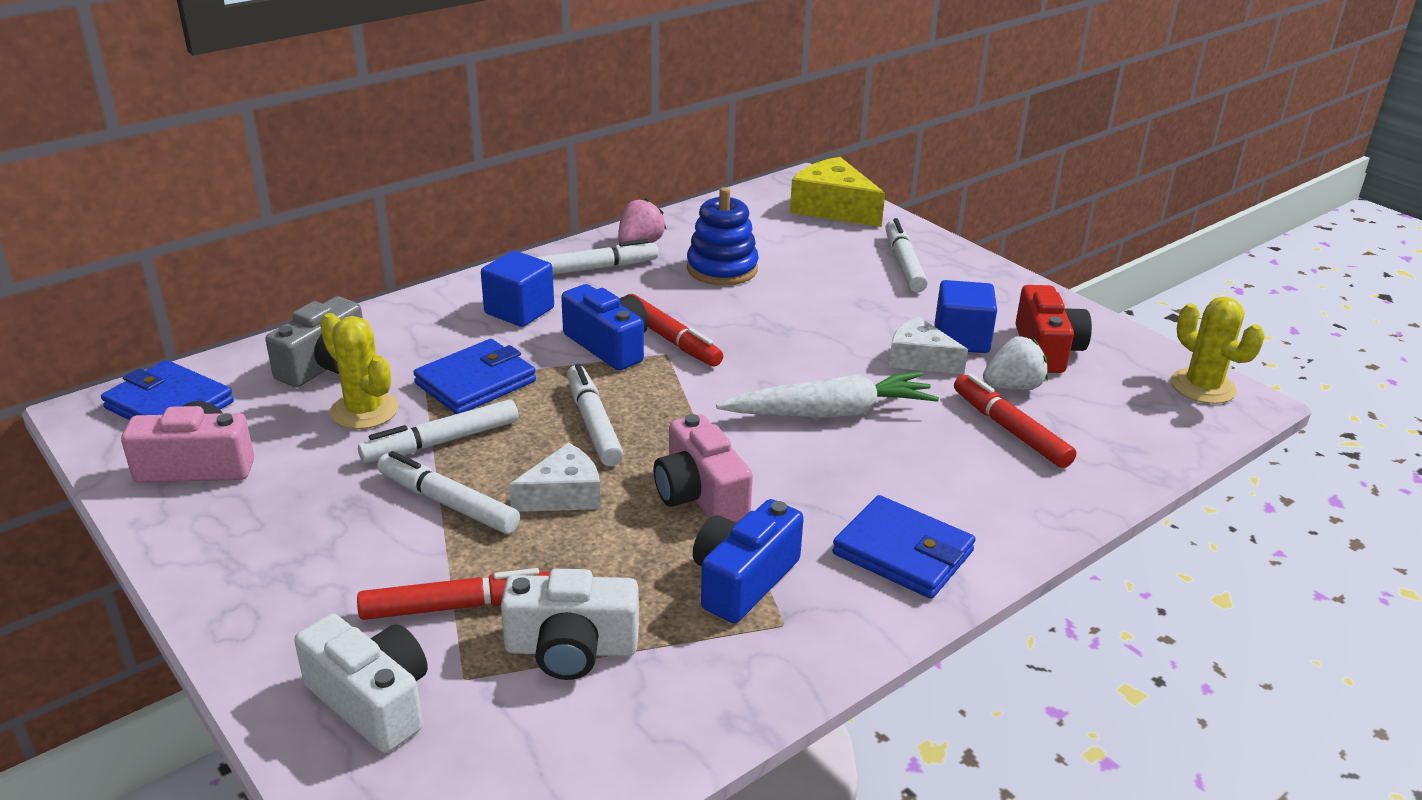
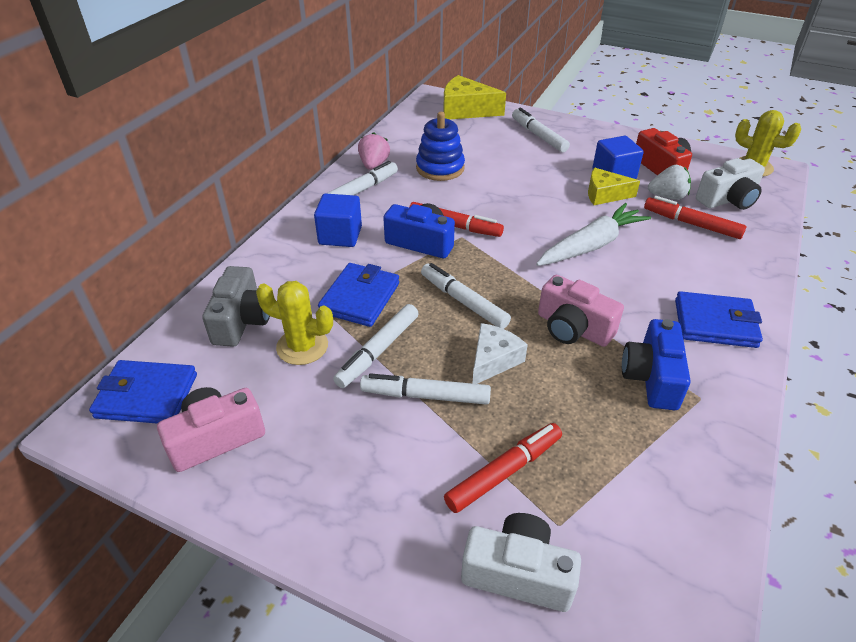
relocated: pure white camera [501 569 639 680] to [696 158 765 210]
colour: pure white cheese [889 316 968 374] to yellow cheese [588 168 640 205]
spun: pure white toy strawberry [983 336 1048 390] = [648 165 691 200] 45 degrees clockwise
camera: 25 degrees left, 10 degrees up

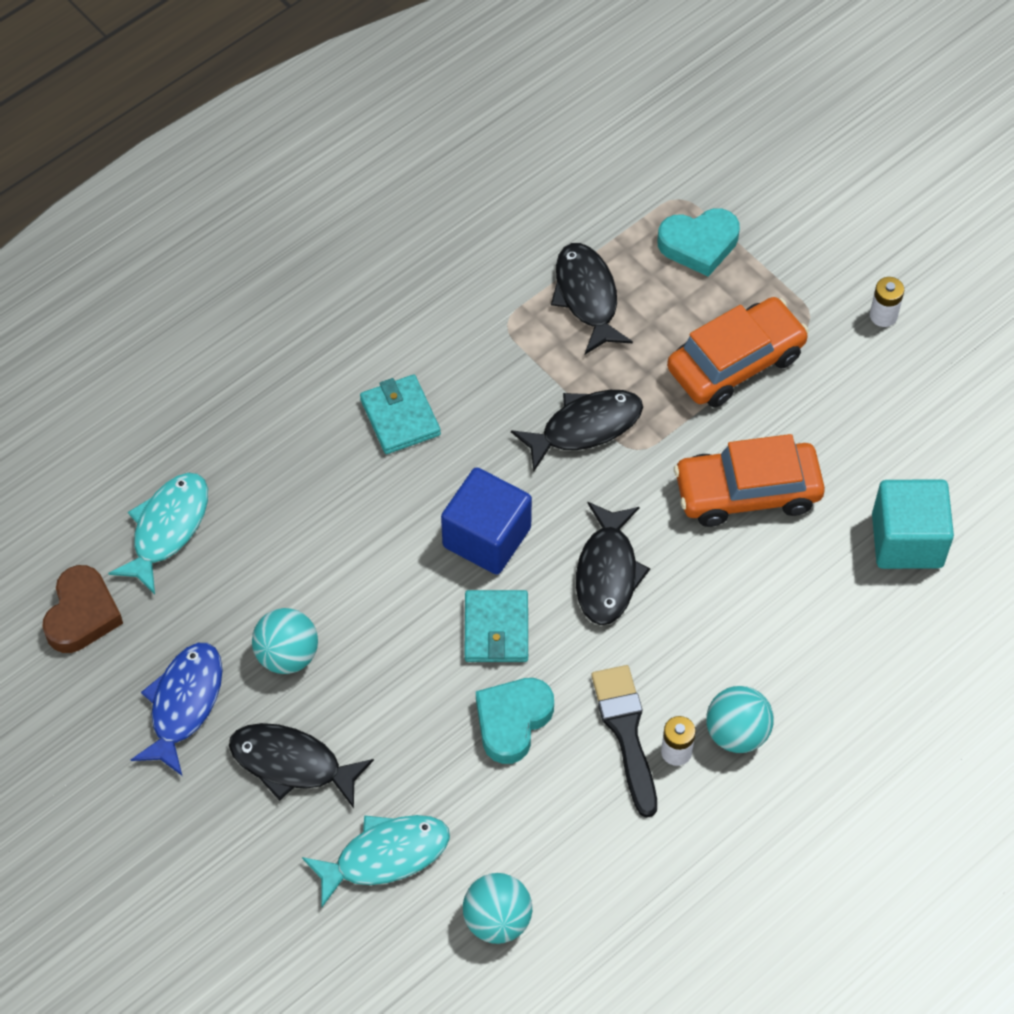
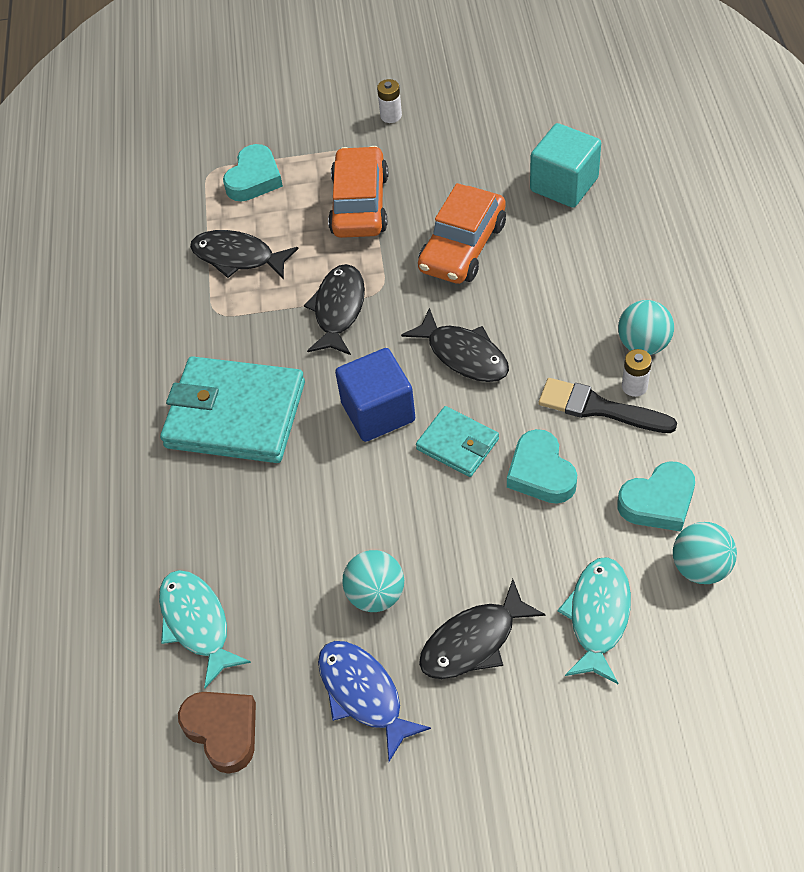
appeared: turquoise heart [617 461 695 532]
size: turquoise billfold [360 375 441 454] = [160 356 305 463] x1.92
camera: 50 degrees left, 5 degrees down

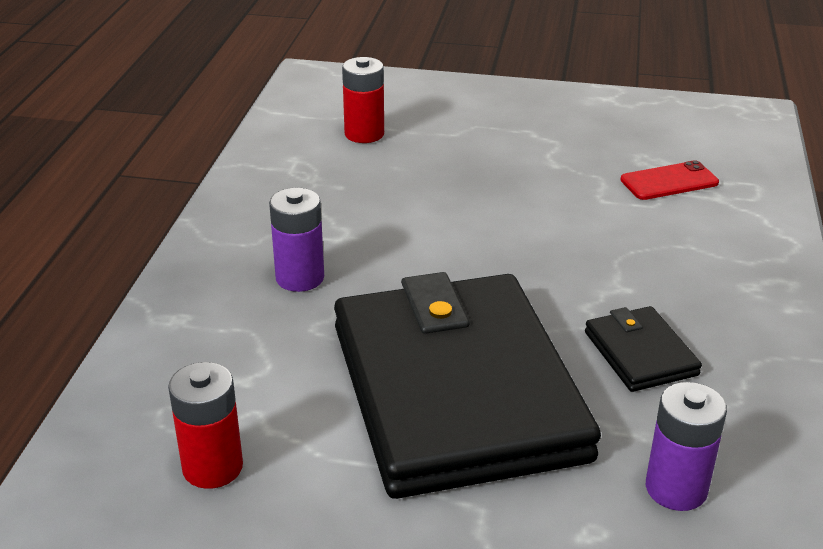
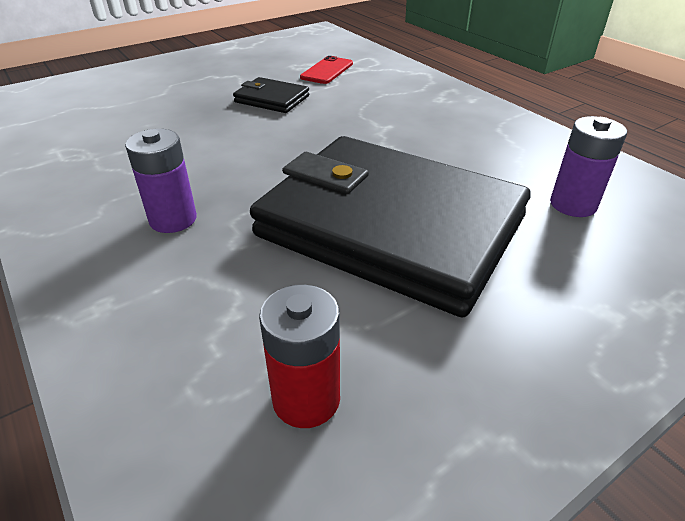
missing: crimson AA battery [342 57 384 143]
relocated: black billfold [585 306 702 392] to [233 77 309 113]
camera: 45 degrees left, 5 degrees up

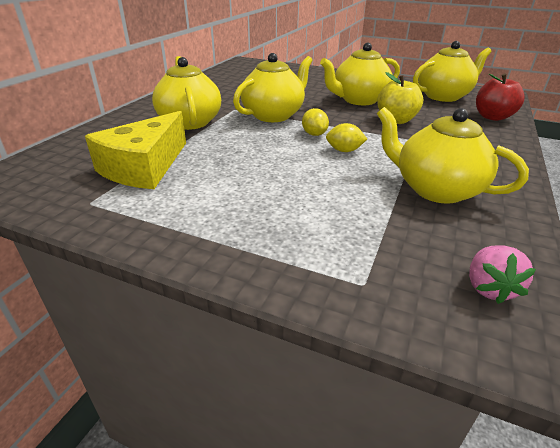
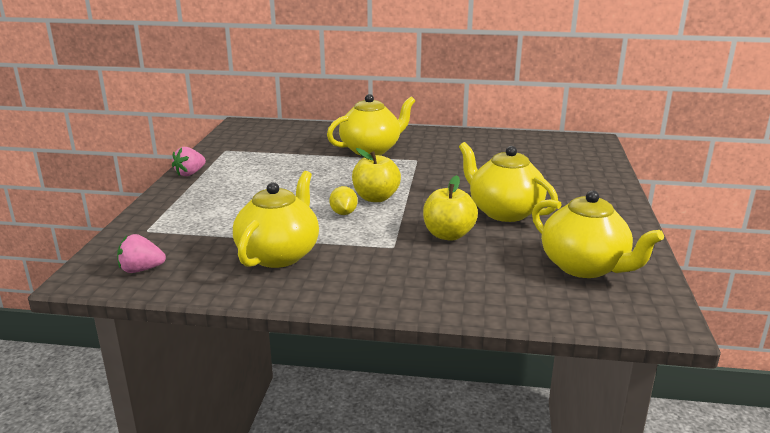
missing: yellow tea pot [233 53 313 122]; crimson toy apple [476 74 525 121]; yellow cheese [85 111 186 189]
appeared: rose-pink toy strawberry [172 147 206 176]
exchanged: yellow toy lemon [302 108 329 136] to yellow toy apple [352 148 401 202]
camera: 75 degrees right, 10 degrees down

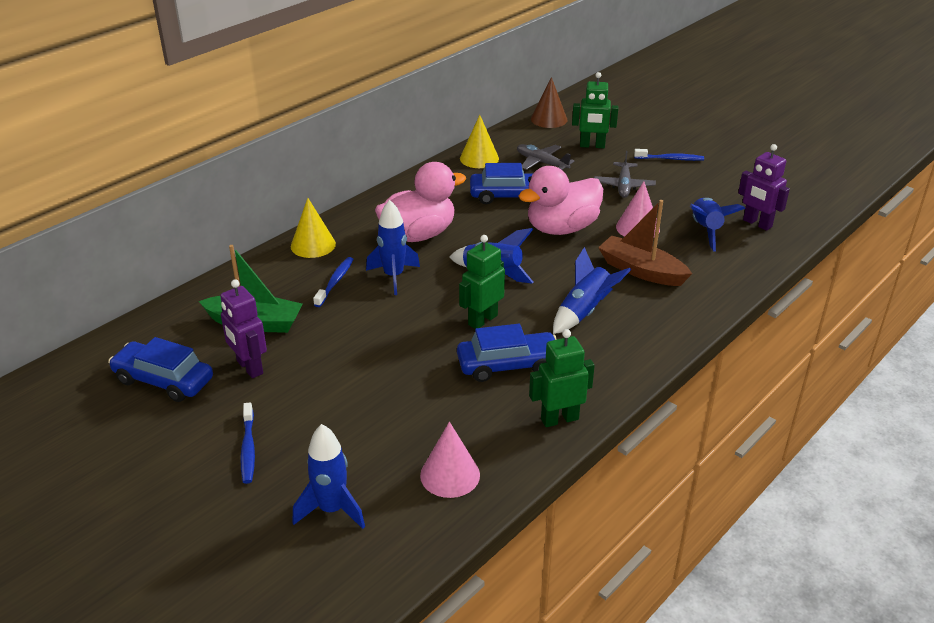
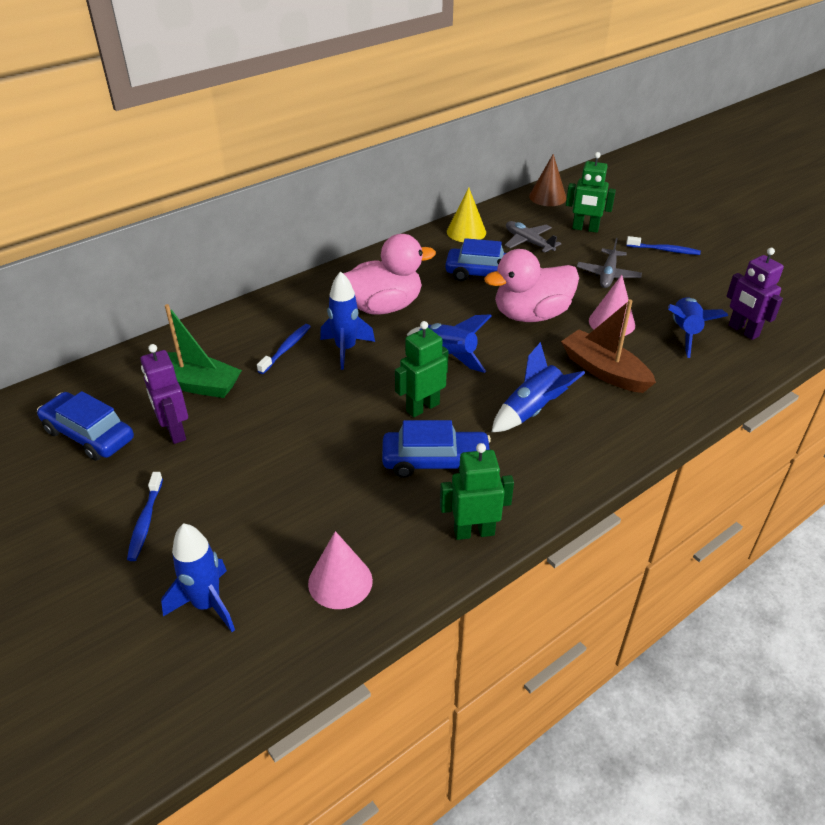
missing: yellow cone [291 198 336 258]
camera: 10 degrees right, 5 degrees up

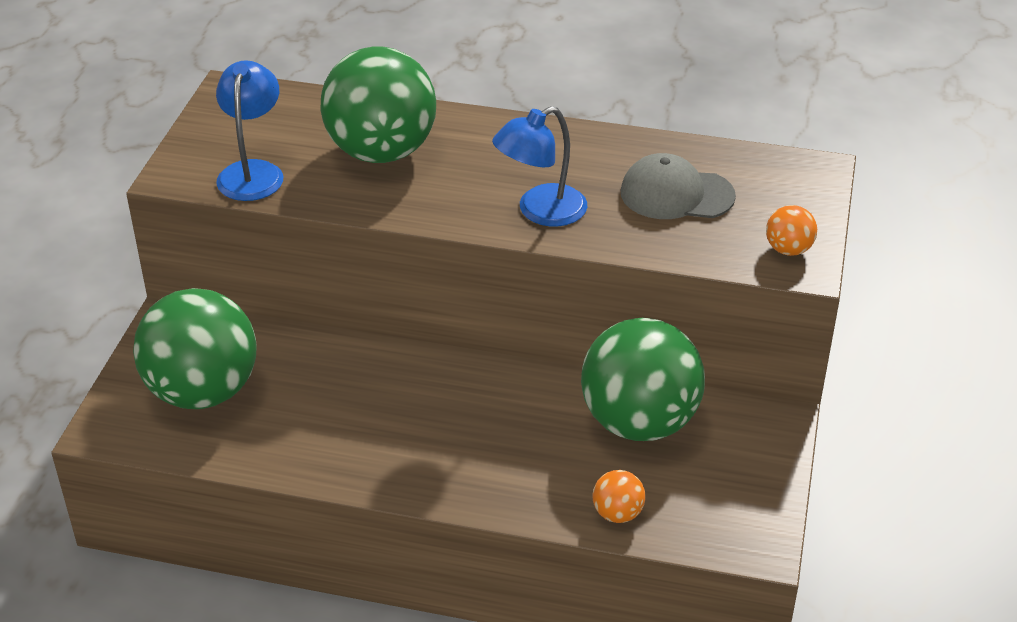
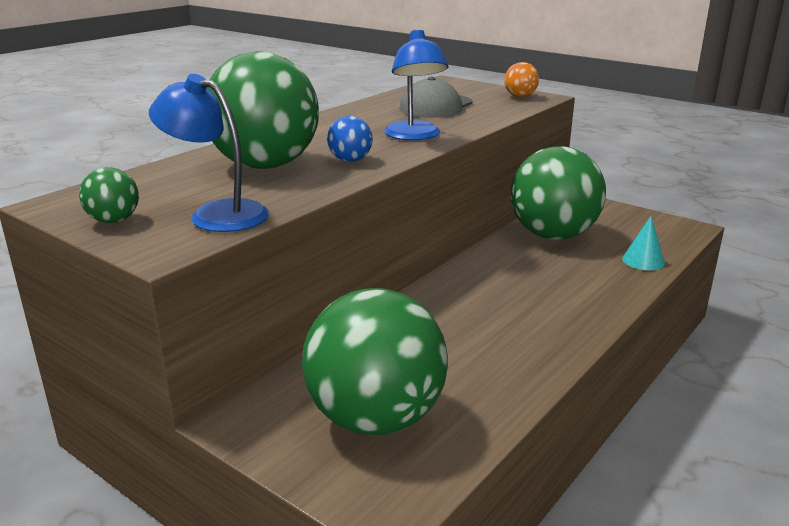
appeared: cobalt play ball [327 116 373 162]; green play ball [79 167 139 223]
exchanged: orange-coloured play ball [593 470 646 523] to turquoise cone [622 216 665 270]
camera: 65 degrees left, 15 degrees down

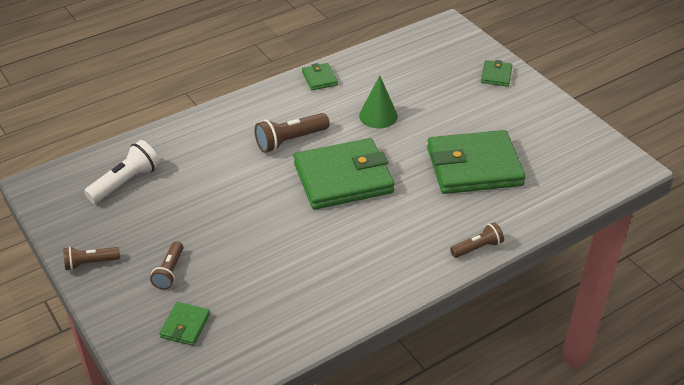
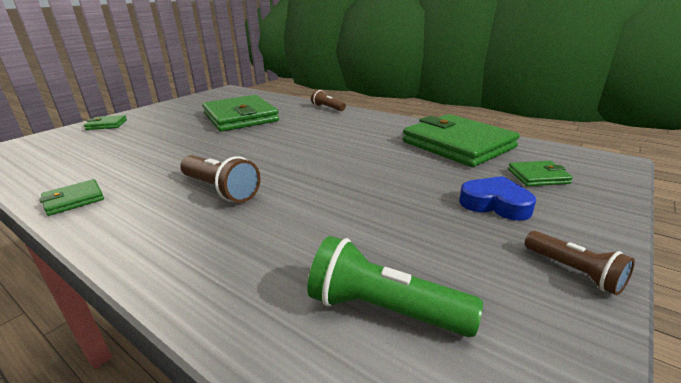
missing: green cone [359 76 398 128]
relocated: green billfold [294 138 394 210] to [403 114 520 167]
exchanged: dark brown pocket torch [150 241 183 290] to cobalt heart [459 176 536 221]
colour: pure white pocket torch [84 140 160 204] to green pocket torch [307 236 483 337]
camera: 110 degrees left, 15 degrees down

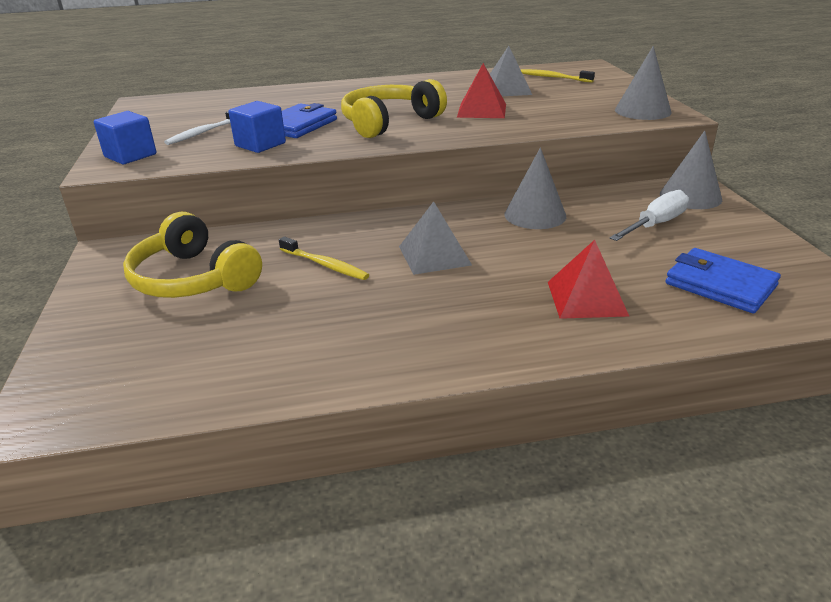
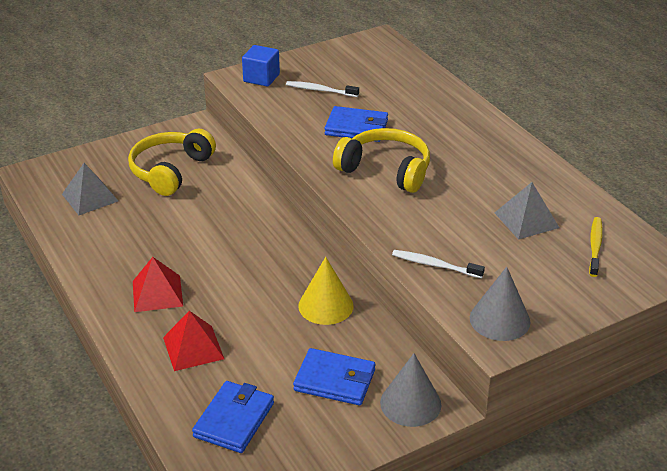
missing: cobalt cube [228 101 286 153]; yellow toothbrush [279 236 369 280]
appeared: pure white toothbrush [392 250 485 278]
relocated: crimson solid pyramid [457 63 506 118] to [133 257 183 312]; gray solid pyramid [399 202 472 275] to [62 163 118 215]
exchanged: pure white flat screwdriver [610 190 689 241] to cobalt billfold [293 348 375 405]
colour: gray cone [504 148 566 229] to yellow cone [298 257 354 325]
camera: 70 degrees right, 5 degrees up

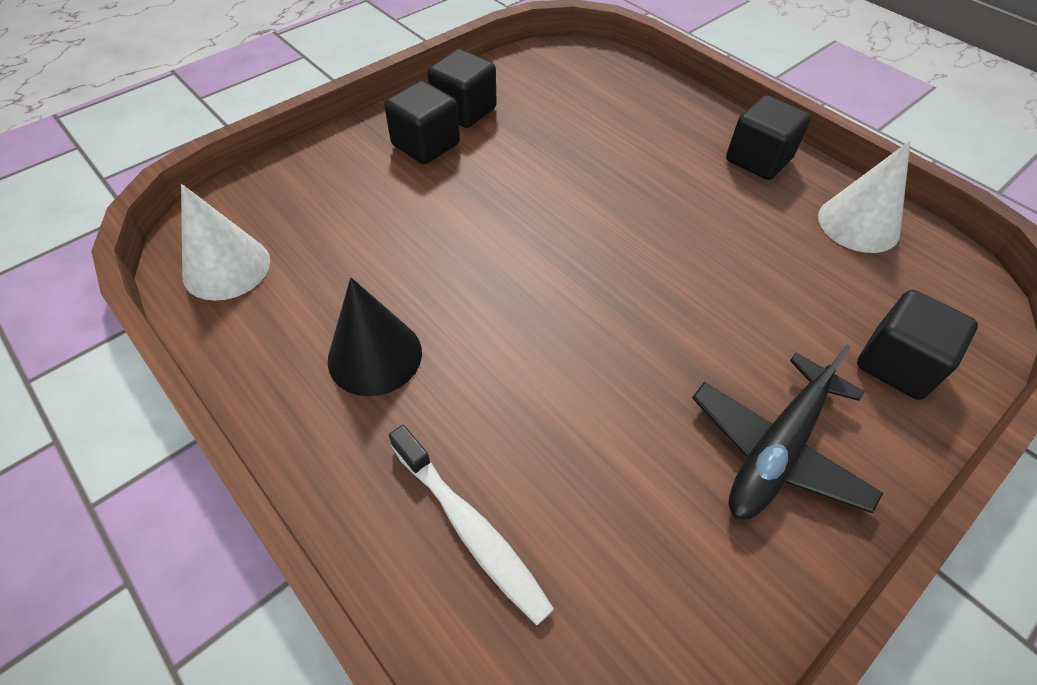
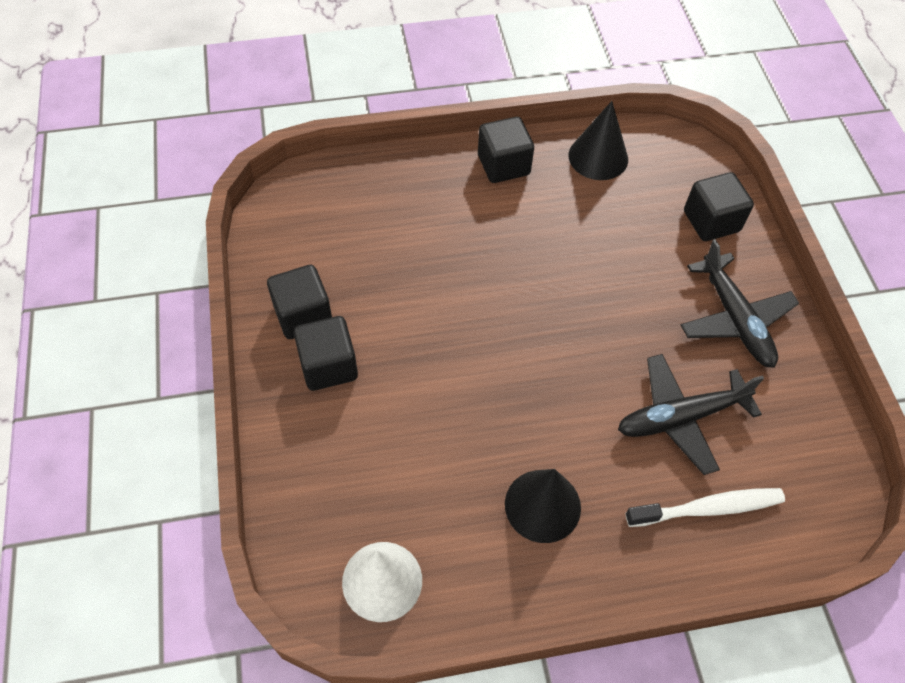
appeared: black toy plane [618 354 764 475]
colour: pure white cone [818 141 911 253] to black cone [568 101 628 180]
camera: 60 degrees left, 5 degrees up

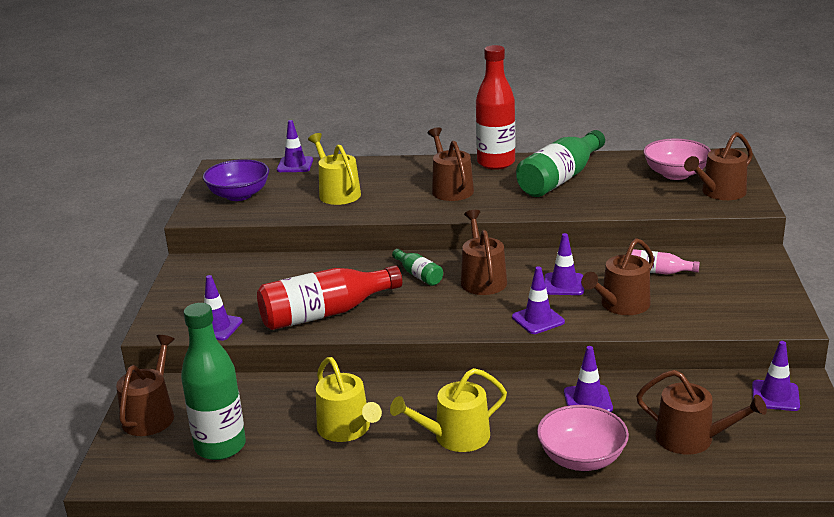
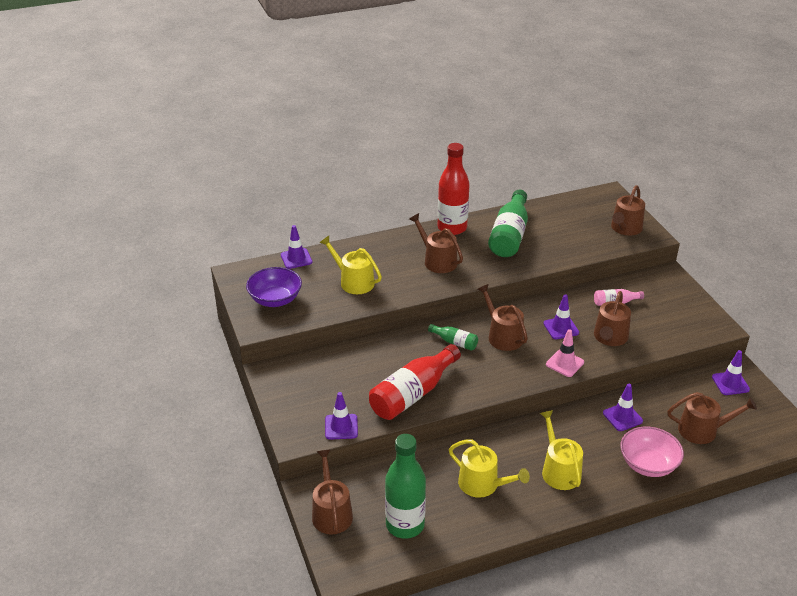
missing: rose-pink serving bowl [643 139 711 180]
colour: violet road cone [512 266 565 334] to rose-pink road cone [546 329 584 377]
spun: yellow watering pot [390 368 507 452] = [540 410 583 490] 120 degrees clockwise
camera: 25 degrees left, 10 degrees up

